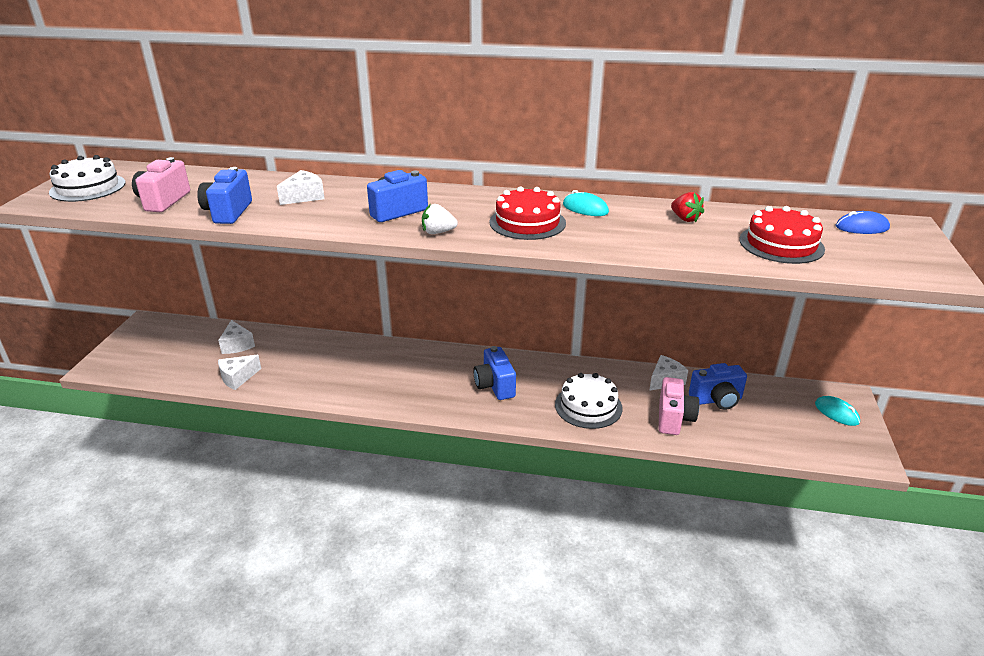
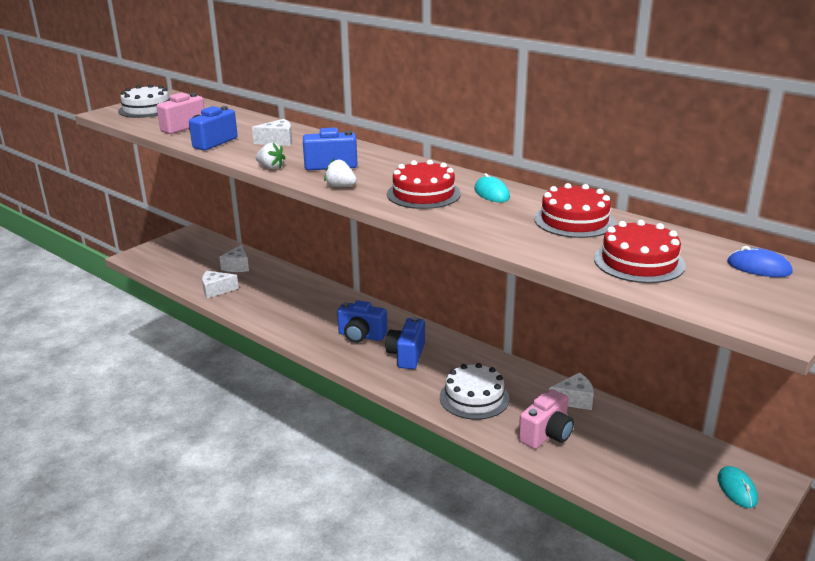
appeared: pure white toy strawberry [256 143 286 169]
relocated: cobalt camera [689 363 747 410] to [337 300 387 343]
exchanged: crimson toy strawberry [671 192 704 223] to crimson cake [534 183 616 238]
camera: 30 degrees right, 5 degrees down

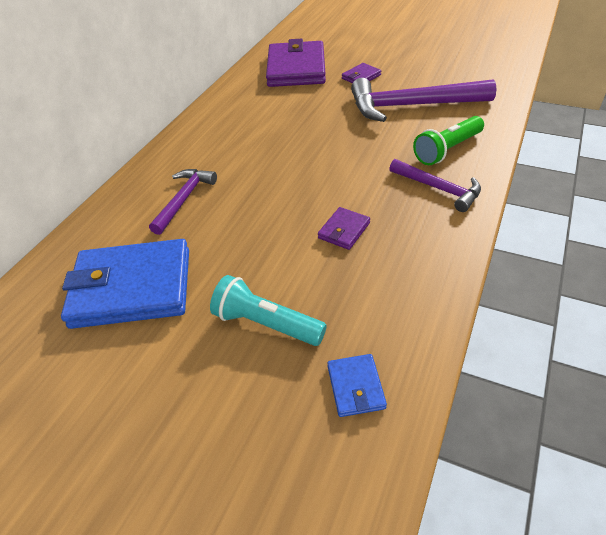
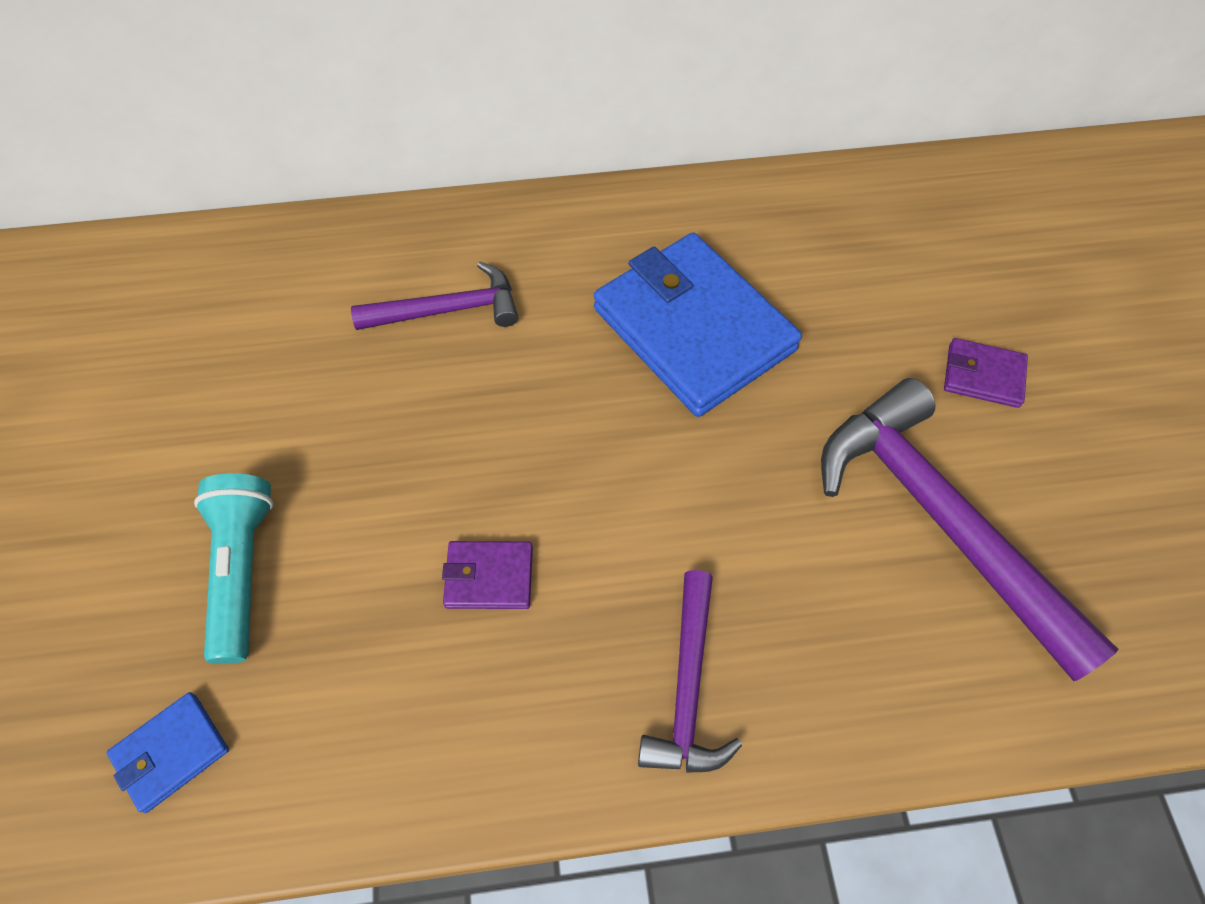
missing: violet billfold [266 38 326 87]; green pocket torch [413 116 484 165]
relocated: cobalt billfold [61 239 189 329] to [594 233 802 417]
camera: 55 degrees right, 15 degrees up

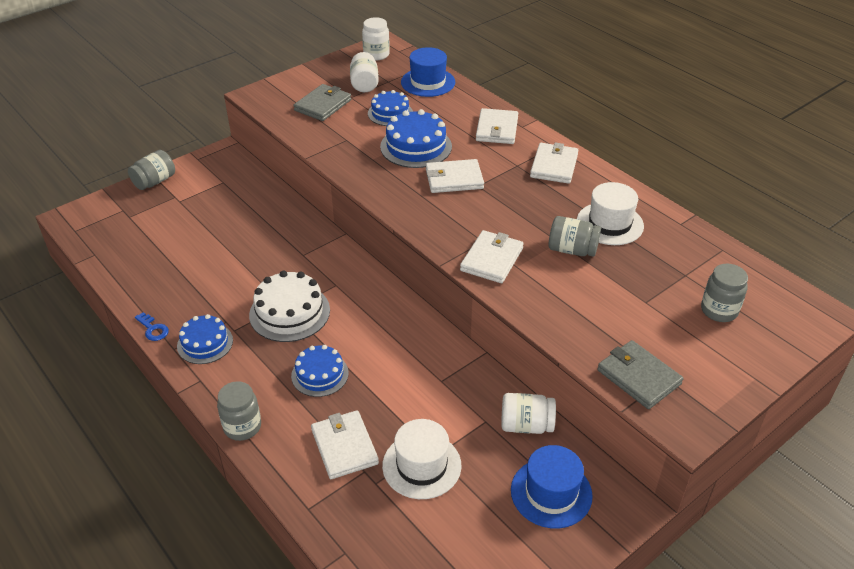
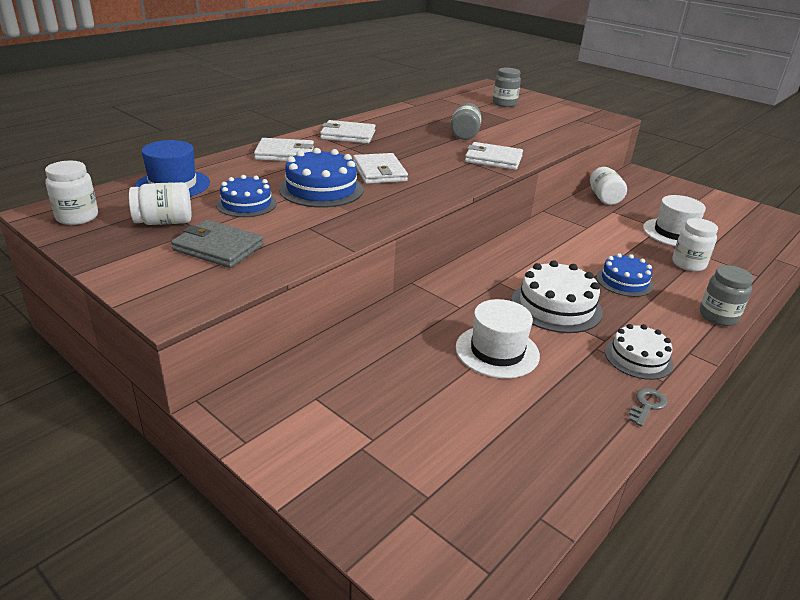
missing: gray jam jar [128 150 175 190]; gray billfold [597 340 684 409]; cobalt hat [511 445 593 528]
relocated: pure white hat [577 182 644 245] to [456 299 540 378]
exchanged: pure white billfold [311 410 379 479] to pure white jam jar [672 218 718 271]
colour: cobalt door key [135 312 169 341] to gray door key [629 388 667 427]; cobalt cake [177 314 233 364] to pure white cake [605 324 673 380]
camera: 100 degrees left, 10 degrees down

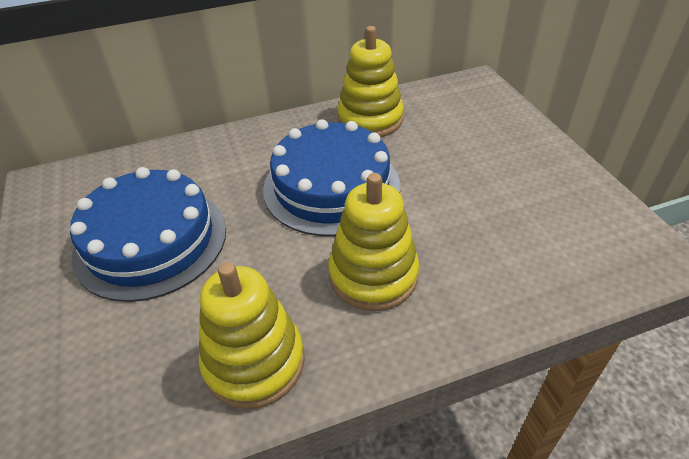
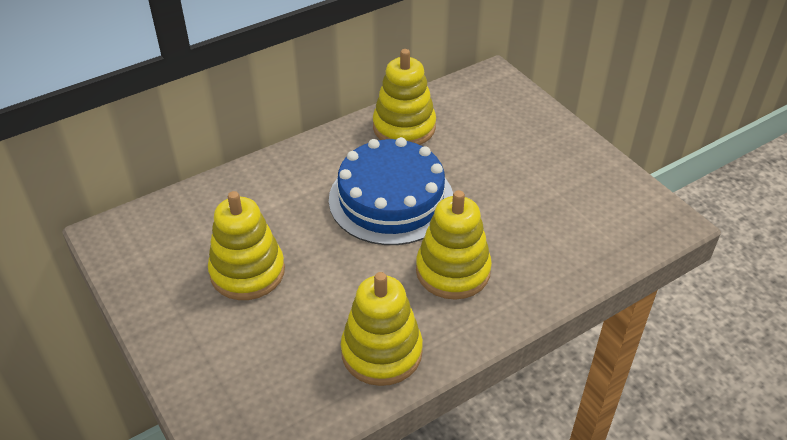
exchanged: cobalt cake [70 167 226 302] to yellow stacking rings [208 191 285 300]
camera: 15 degrees left, 0 degrees up

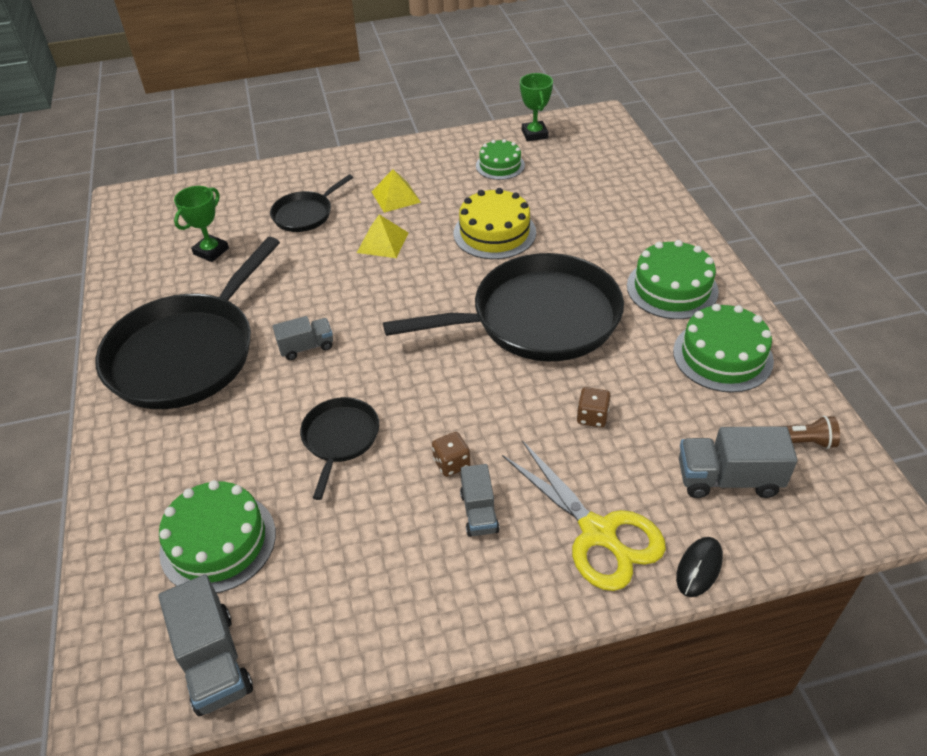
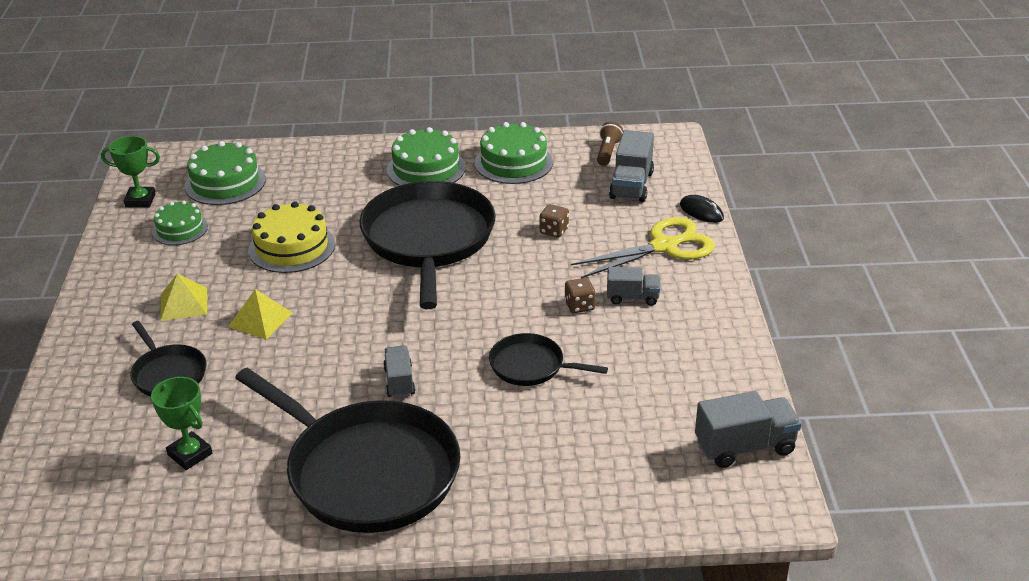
relocated: green cake [159 480 276 593] to [184 141 266 205]
camera: 80 degrees left, 10 degrees down

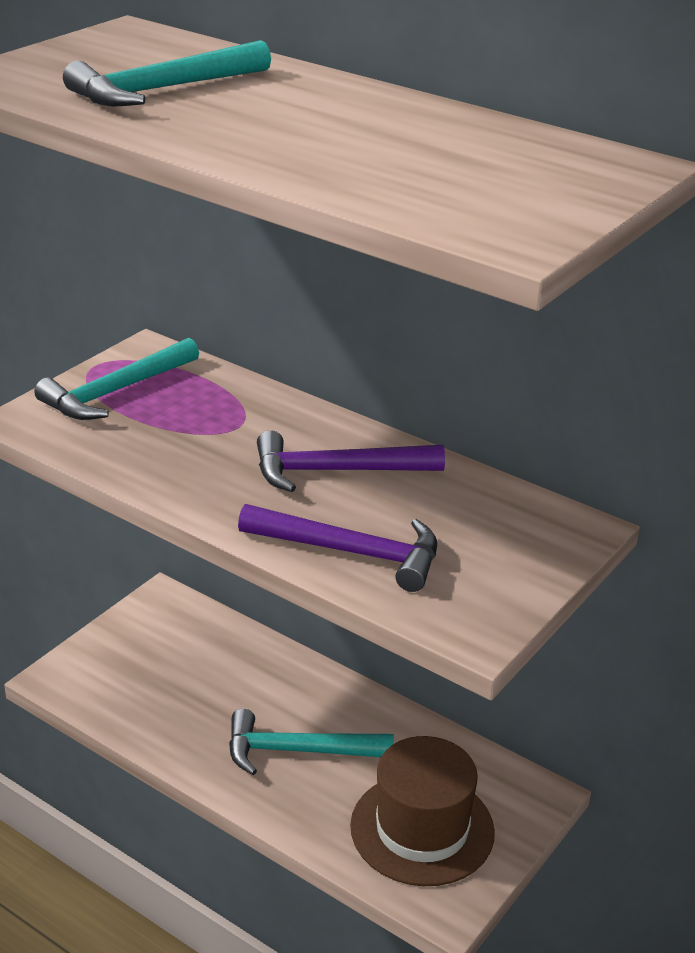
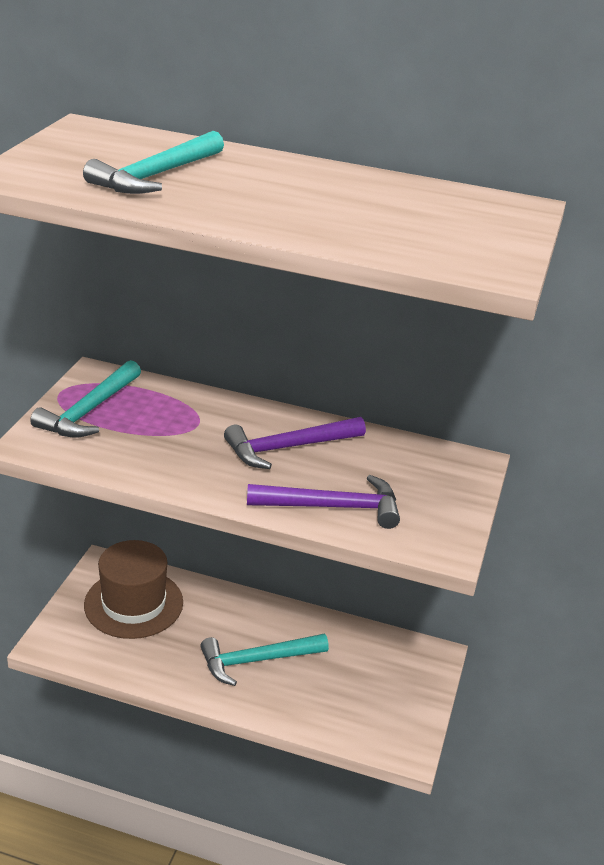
relocated: dark brown hat [350 736 495 886] to [84 540 183 639]
camera: 20 degrees left, 0 degrees up

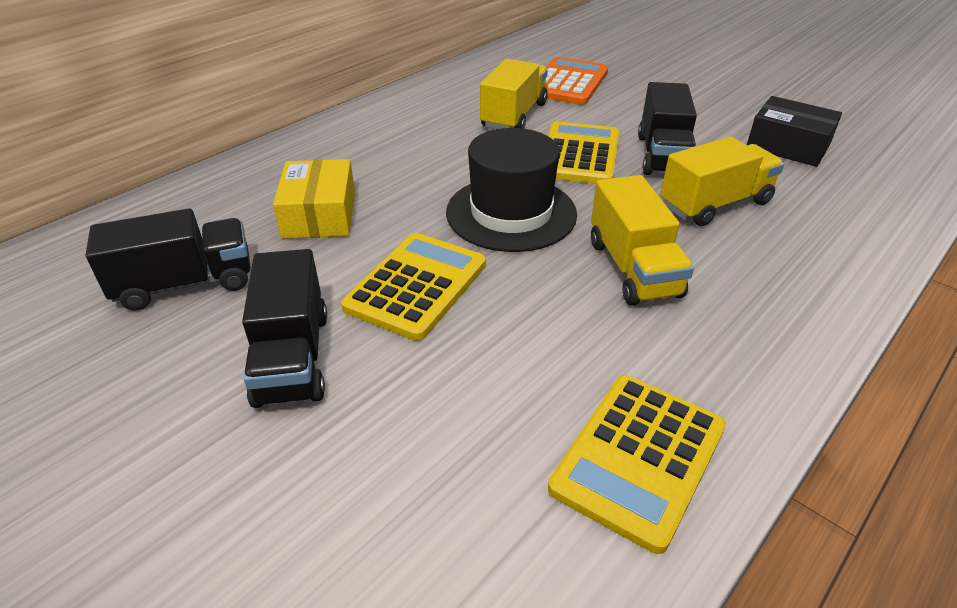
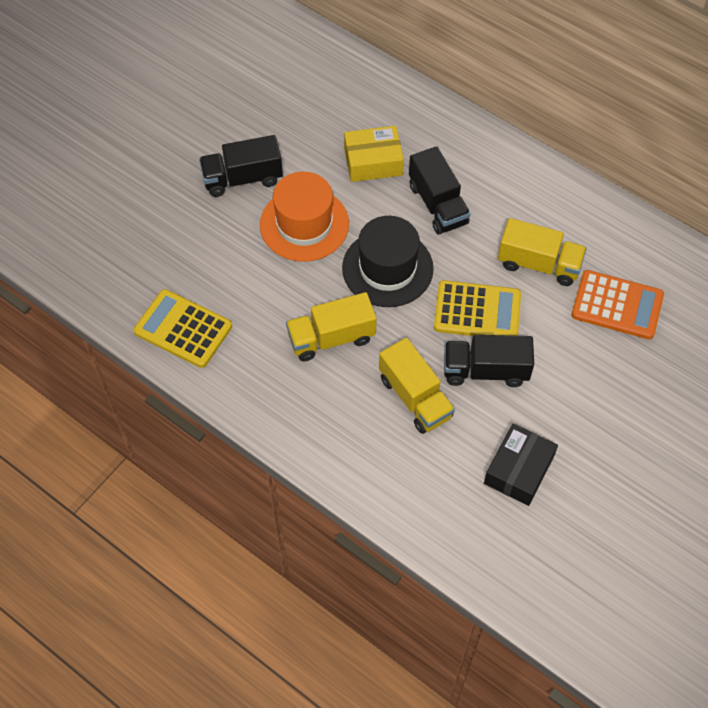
relocated: black lorry [86 209 250 311] to [409 146 471 234]
exchanged: yellow pocket calculator [341 233 486 341] to orange-coloured hat [260 172 349 262]
camera: 85 degrees right, 20 degrees up

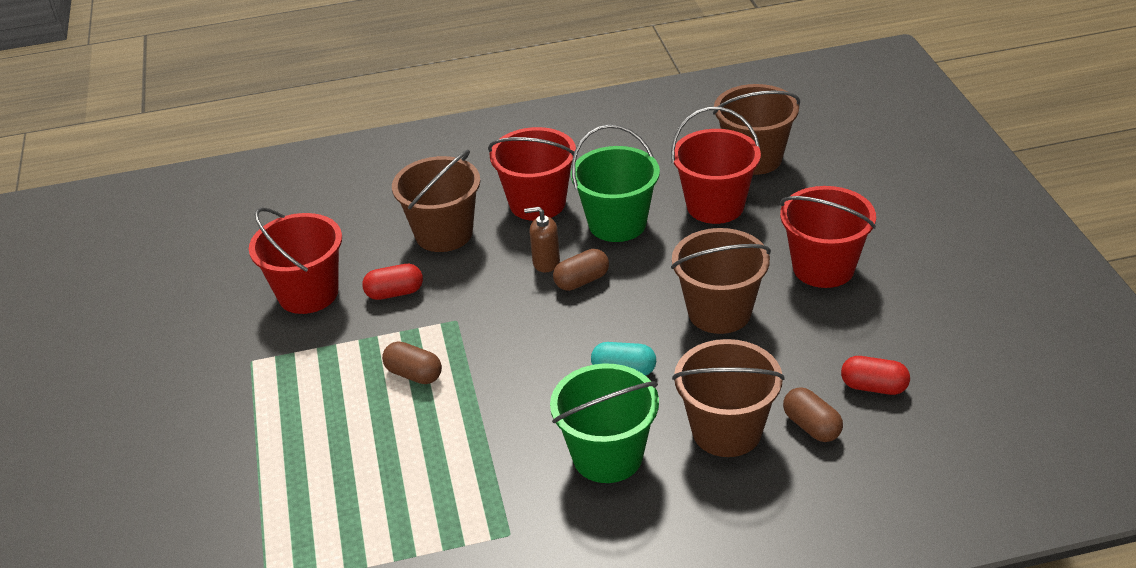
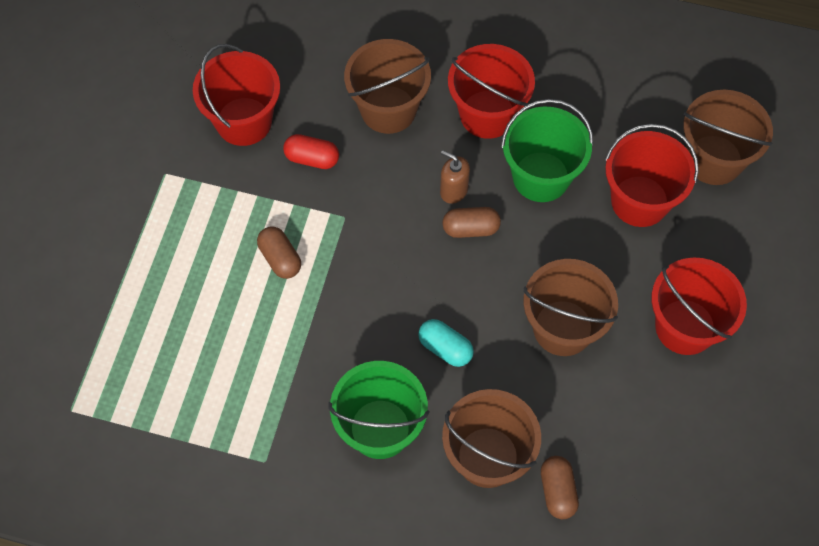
missing: crimson capsule [841 356 910 395]
camera: 25 degrees right, 25 degrees up

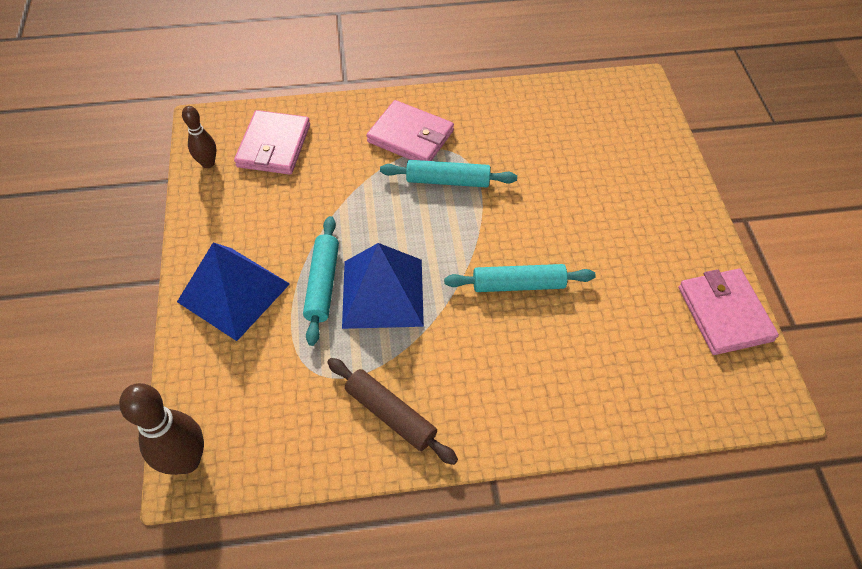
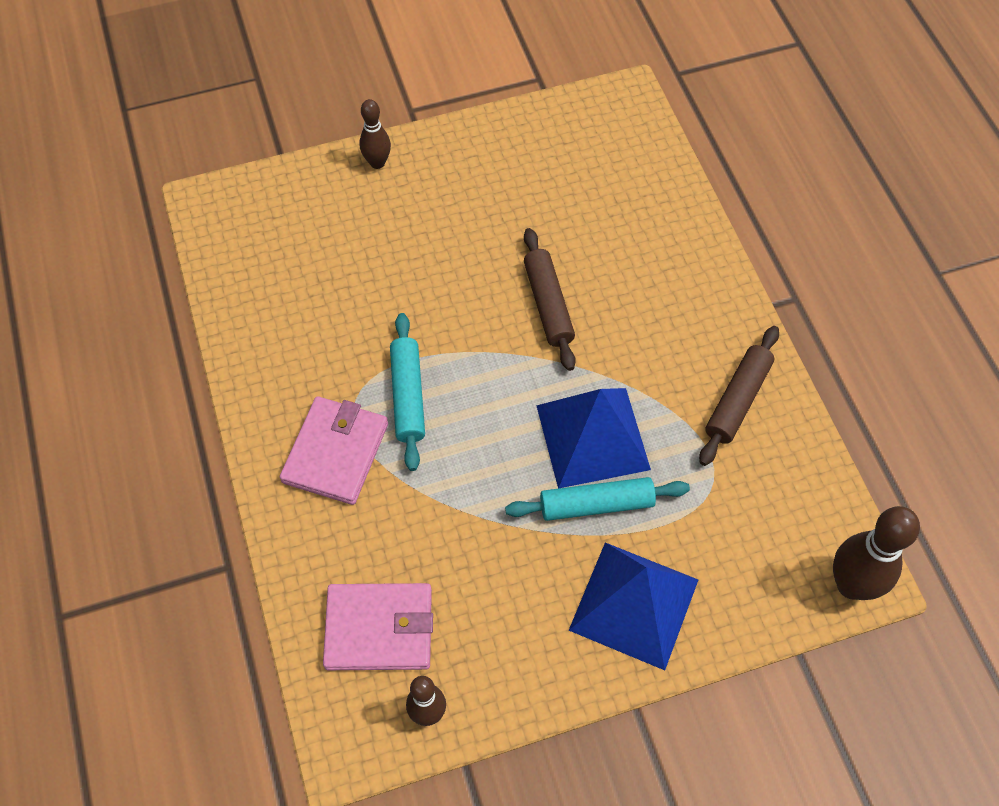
missing: rose-pink billfold [679 269 779 355]
appeared: dark brown skittle [359 99 391 169]
colour: turquoise pastry roller [444 264 596 292] to dark brown pastry roller [524 228 576 371]
camera: 100 degrees left, 5 degrees up

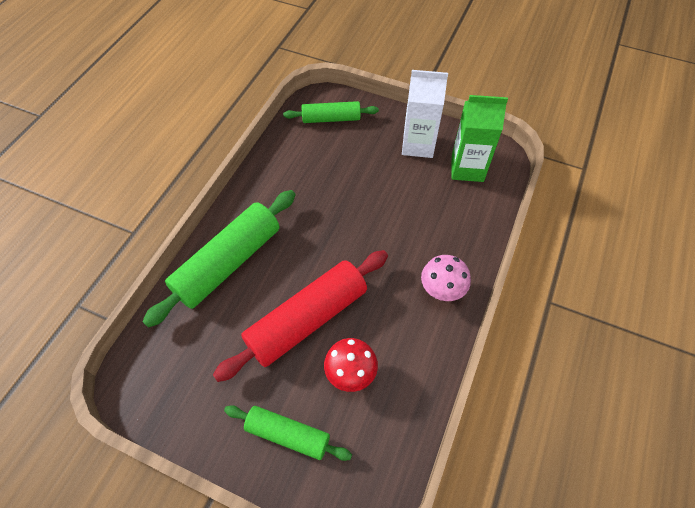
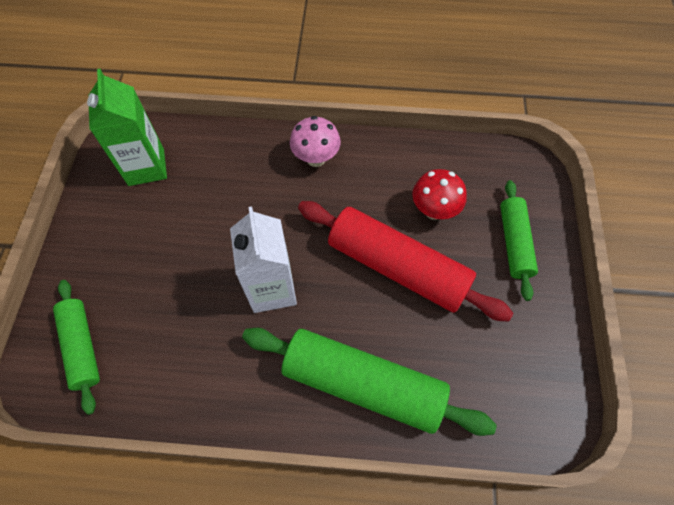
relocated: pure white carton [402 70 448 158] to [230 207 297 313]
camera: 110 degrees left, 5 degrees up

